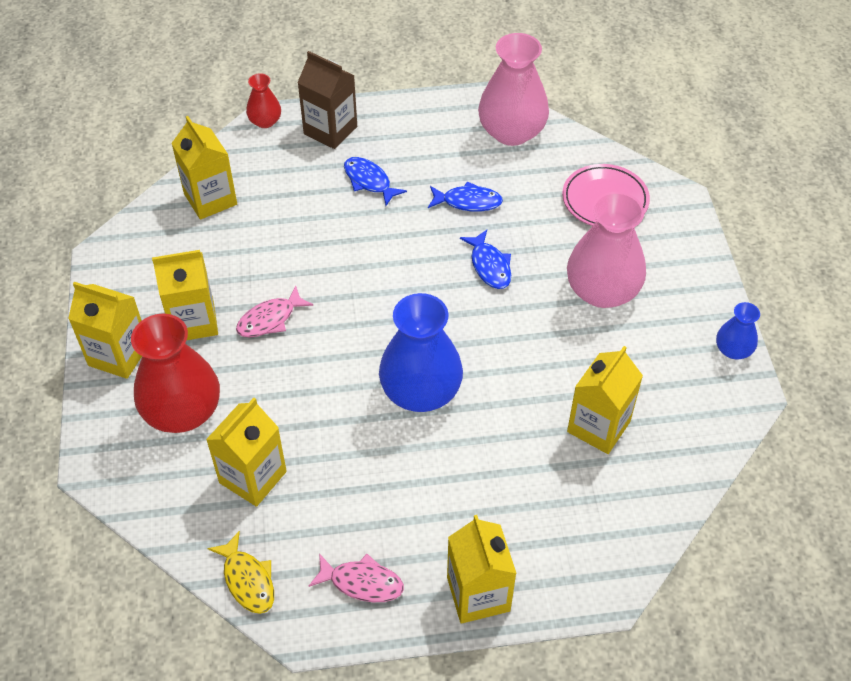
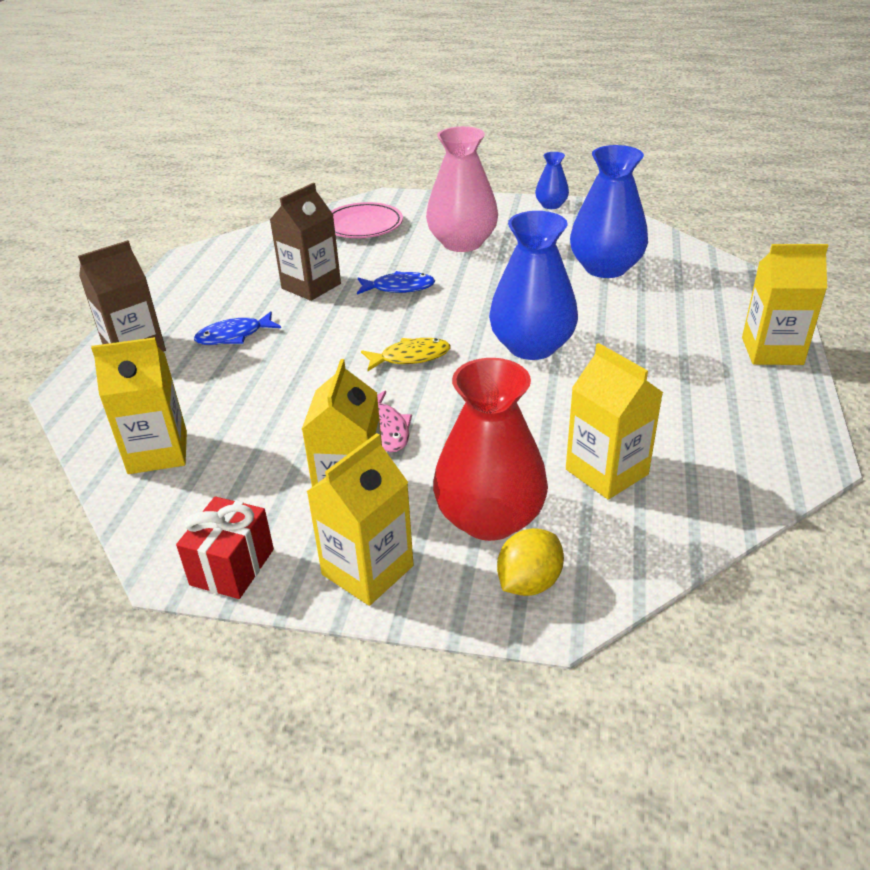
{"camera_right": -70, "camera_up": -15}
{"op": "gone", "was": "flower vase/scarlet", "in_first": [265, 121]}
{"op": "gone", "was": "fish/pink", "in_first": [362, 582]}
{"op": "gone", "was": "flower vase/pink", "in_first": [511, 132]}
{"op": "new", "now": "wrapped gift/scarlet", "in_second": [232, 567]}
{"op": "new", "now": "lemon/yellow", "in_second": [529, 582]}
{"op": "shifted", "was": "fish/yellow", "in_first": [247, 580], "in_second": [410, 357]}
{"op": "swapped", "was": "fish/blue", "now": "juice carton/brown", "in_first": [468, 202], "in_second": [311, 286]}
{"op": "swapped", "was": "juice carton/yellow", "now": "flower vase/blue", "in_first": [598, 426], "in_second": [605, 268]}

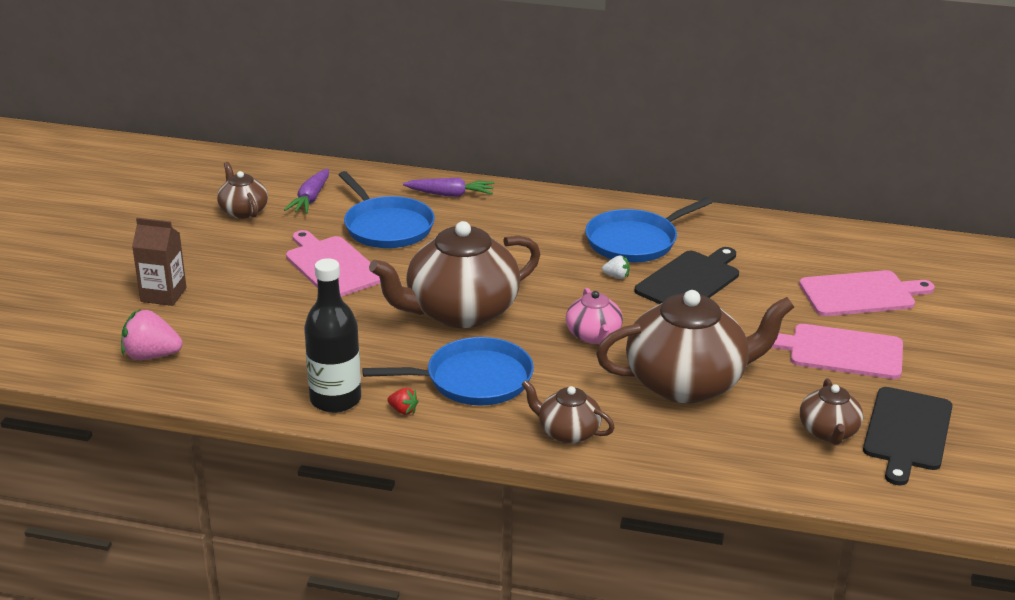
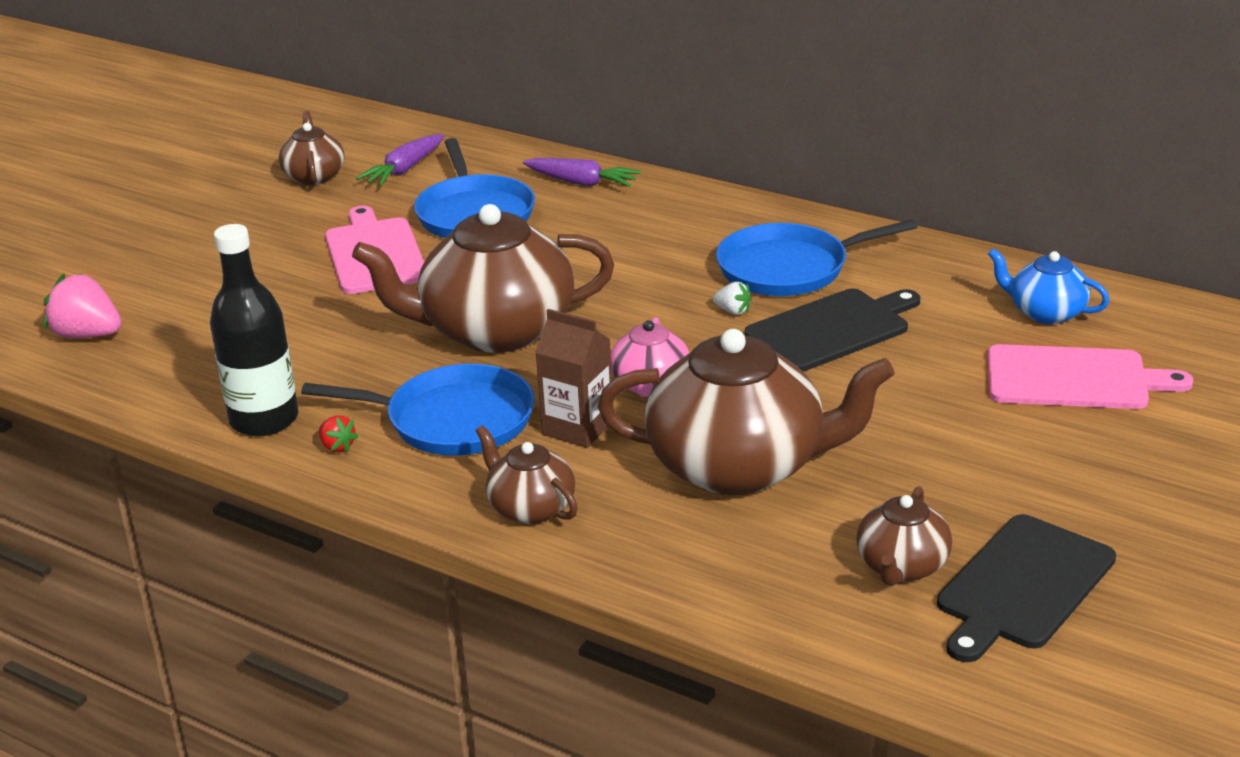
{"camera_right": 20, "camera_up": 0}
{"op": "gone", "was": "cutting board/pink", "in_first": [841, 351]}
{"op": "new", "now": "china teapot/blue", "in_second": [1046, 312]}
{"op": "shifted", "was": "juice carton/brown", "in_first": [163, 295], "in_second": [578, 428]}

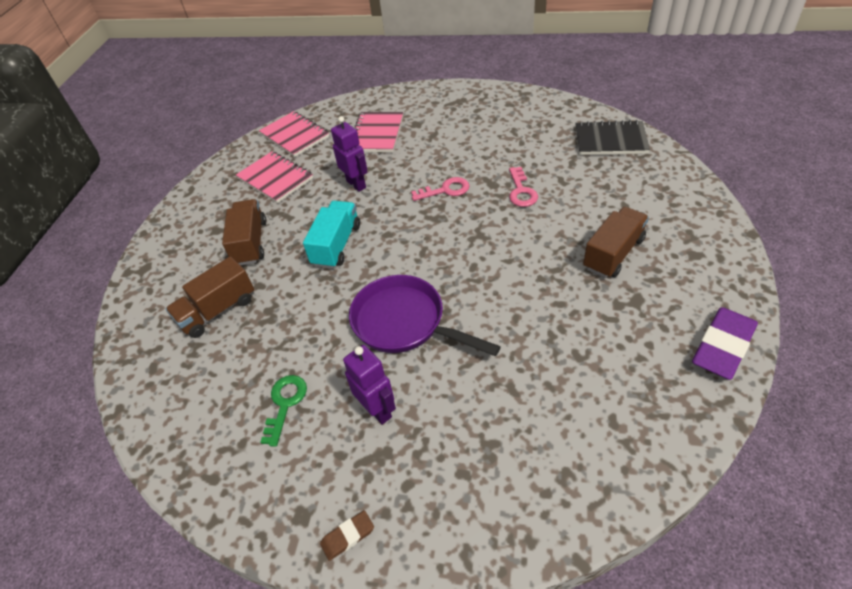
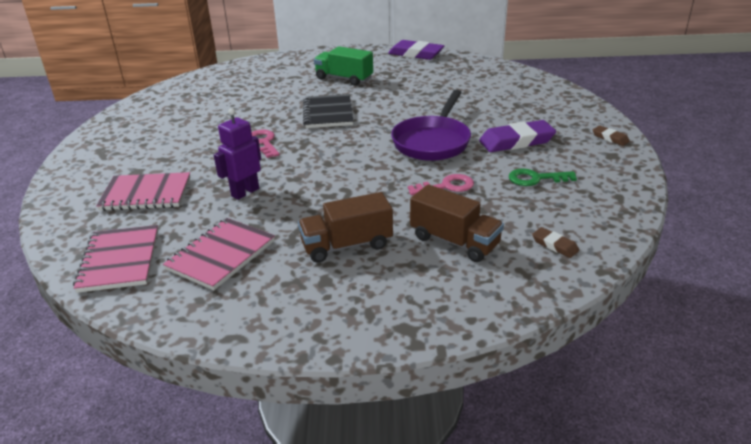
{"camera_right": -105, "camera_up": -15}
{"op": "gone", "was": "lorry/teal", "in_first": [336, 245]}
{"op": "new", "now": "pencil eraser/brown", "in_second": [555, 245]}
{"op": "shifted", "was": "latchkey/pink", "in_first": [521, 191], "in_second": [446, 186]}
{"op": "shifted", "was": "notepad/ebony", "in_first": [610, 140], "in_second": [328, 113]}
{"op": "swapped", "was": "toy robot/royal purple", "now": "pencil eraser/royal purple", "in_first": [377, 410], "in_second": [516, 141]}
{"op": "repainted", "was": "lorry/brown", "now": "lorry/emerald", "in_first": [613, 254], "in_second": [344, 79]}
{"op": "rotated", "was": "notepad/pink", "in_first": [295, 135], "in_second": [119, 260], "clockwise": -45}

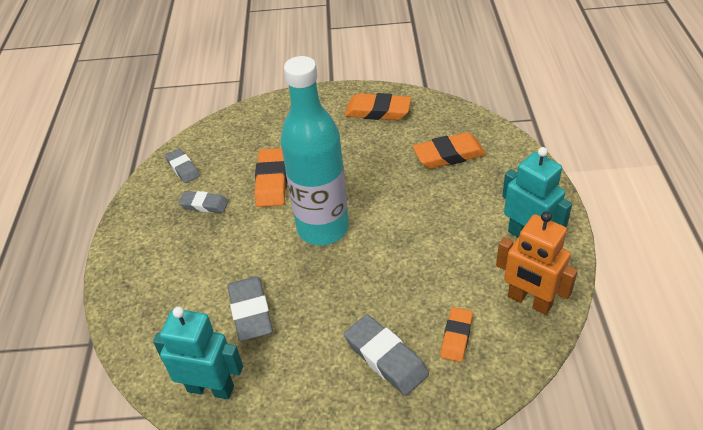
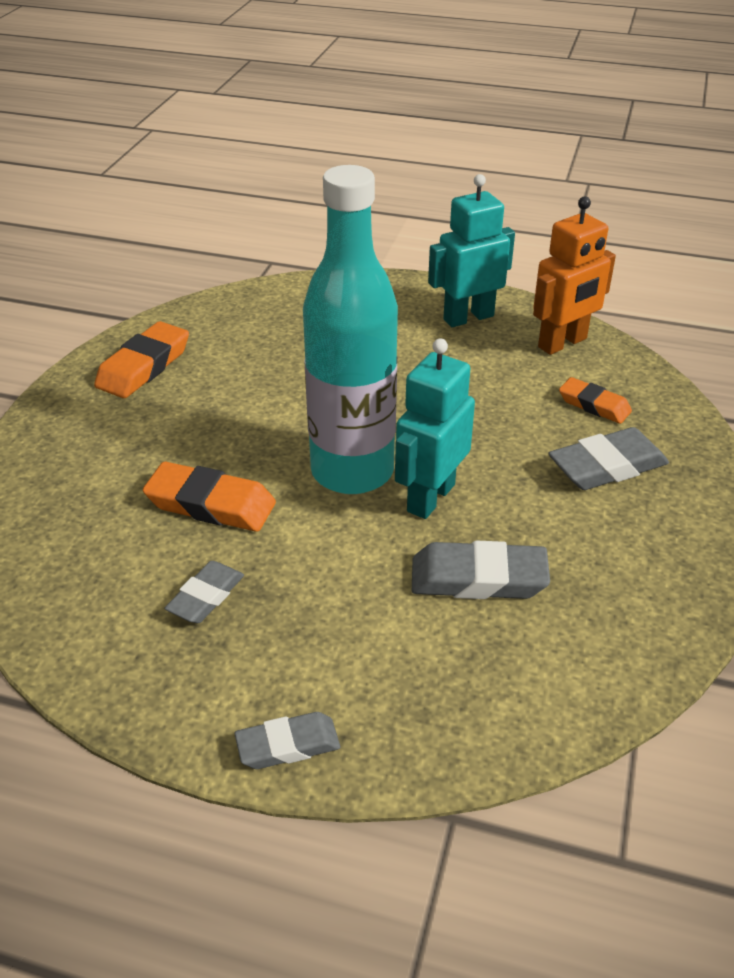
{"camera_right": -75, "camera_up": -5}
{"op": "gone", "was": "pencil eraser/bright orange", "in_first": [449, 155]}
{"op": "shifted", "was": "toy robot/teal", "in_first": [211, 388], "in_second": [430, 497]}
{"op": "shifted", "was": "pencil eraser/grey", "in_first": [183, 168], "in_second": [288, 745]}

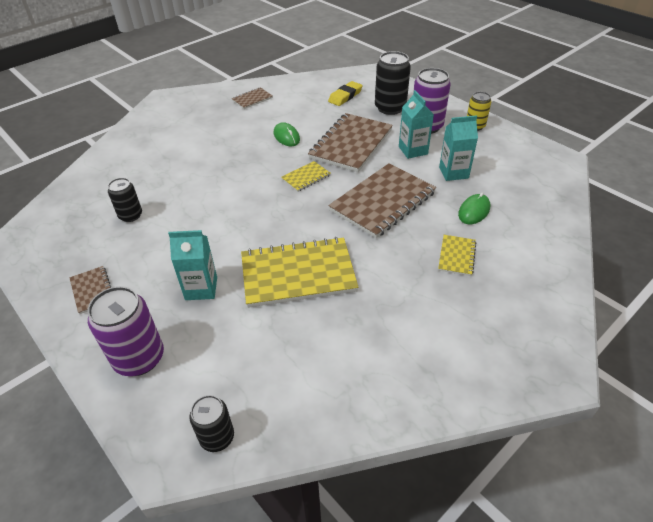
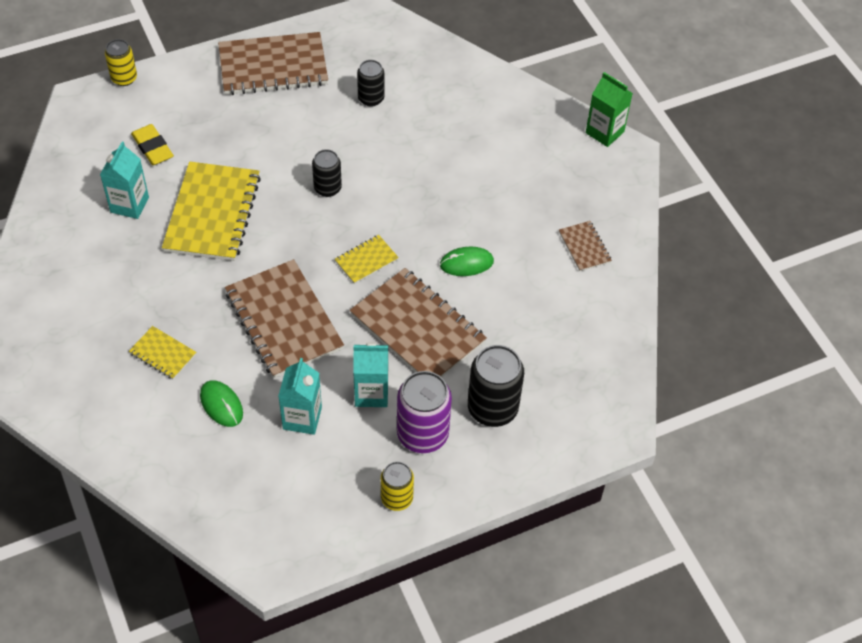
{"camera_right": 105, "camera_up": 10}
{"op": "gone", "was": "tin/royal purple", "in_first": [139, 358]}
{"op": "new", "now": "tin/yellow", "in_second": [124, 78]}
{"op": "new", "now": "juice carton/emerald", "in_second": [604, 132]}
{"op": "shifted", "was": "juice carton/teal", "in_first": [201, 288], "in_second": [129, 204]}
{"op": "shifted", "was": "tin/ebony", "in_first": [217, 437], "in_second": [327, 188]}
{"op": "shifted", "was": "pencil eraser/yellow", "in_first": [345, 96], "in_second": [153, 148]}
{"op": "rotated", "was": "notepad/yellow", "in_first": [306, 177], "in_second": [366, 260], "clockwise": 75}
{"op": "scaled", "was": "notepad/brown", "in_first": [92, 290], "in_second": [273, 66], "ratio": 2.12}

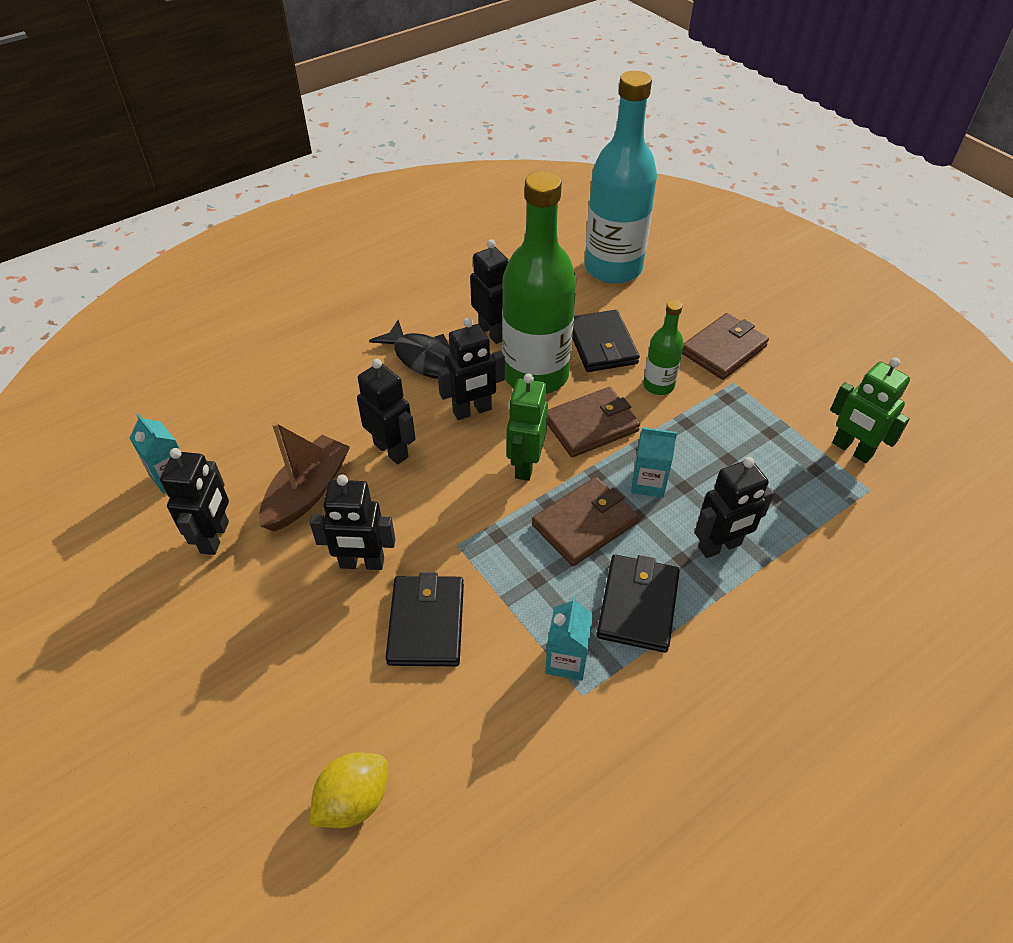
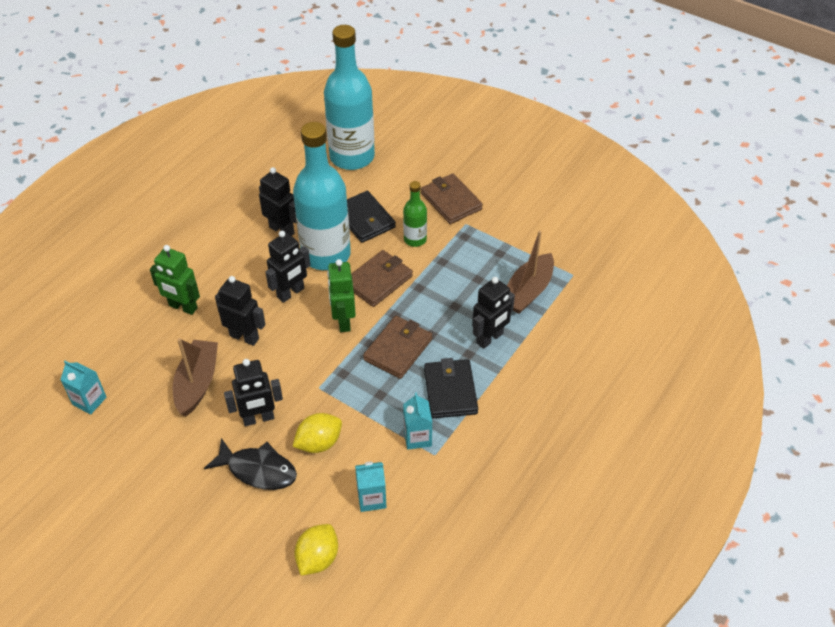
{"camera_right": -20, "camera_up": 0}
{"op": "gone", "was": "toy robot/ebony", "in_first": [215, 537]}
{"op": "new", "now": "toy boat/brown", "in_second": [527, 291]}
{"op": "shifted", "was": "fish/ebony", "in_first": [423, 358], "in_second": [258, 470]}
{"op": "shifted", "was": "juice carton/teal", "in_first": [648, 483], "in_second": [371, 498]}
{"op": "shifted", "was": "toy robot/emerald", "in_first": [851, 450], "in_second": [183, 307]}
{"op": "swapped", "was": "card wallet/ebony", "now": "lemon/yellow", "in_first": [426, 623], "in_second": [319, 443]}
{"op": "repainted", "was": "drink bottle/emerald", "now": "drink bottle/teal", "in_first": [535, 375], "in_second": [326, 254]}
{"op": "rotated", "was": "card wallet/brown", "in_first": [723, 350], "in_second": [451, 201], "clockwise": -60}

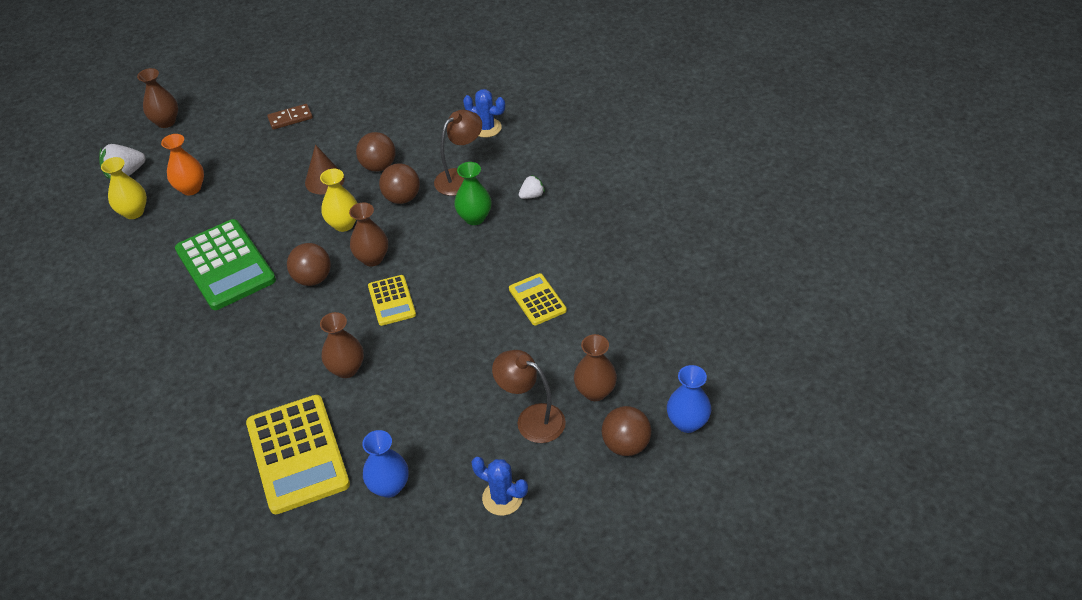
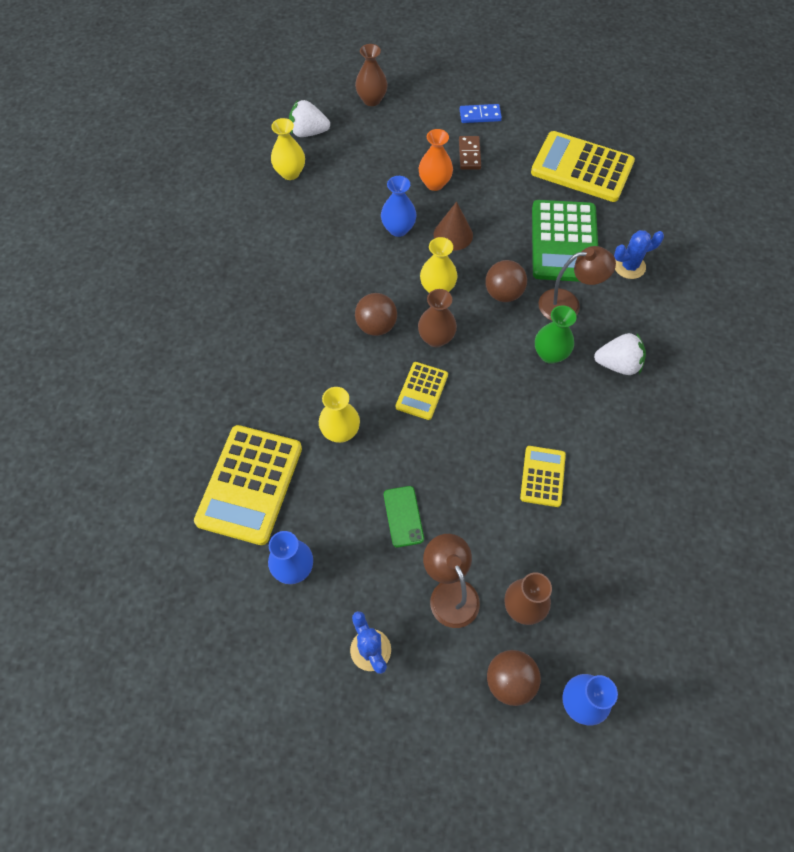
{"camera_right": 35, "camera_up": 15}
{"op": "gone", "was": "sphere/brown", "in_first": [378, 166]}
{"op": "new", "now": "flower vase/blue", "in_second": [398, 229]}
{"op": "new", "now": "mobile phone/emerald", "in_second": [403, 516]}
{"op": "new", "now": "domino piece/blue", "in_second": [480, 115]}
{"op": "new", "now": "calculator/yellow", "in_second": [582, 168]}
{"op": "shifted", "was": "flower vase/bright orange", "in_first": [191, 188], "in_second": [434, 183]}
{"op": "shifted", "was": "calculator/emerald", "in_first": [225, 265], "in_second": [564, 242]}
{"op": "repainted", "was": "flower vase/brown", "now": "flower vase/yellow", "in_first": [346, 369], "in_second": [340, 432]}
{"op": "rotated", "was": "domino piece/brown", "in_first": [290, 118], "in_second": [469, 154], "clockwise": 75}
{"op": "rotated", "was": "prickly plant/blue", "in_first": [486, 128], "in_second": [629, 266], "clockwise": -75}
{"op": "scaled", "was": "berry/snow-white", "in_first": [532, 195], "in_second": [618, 364], "ratio": 1.7}

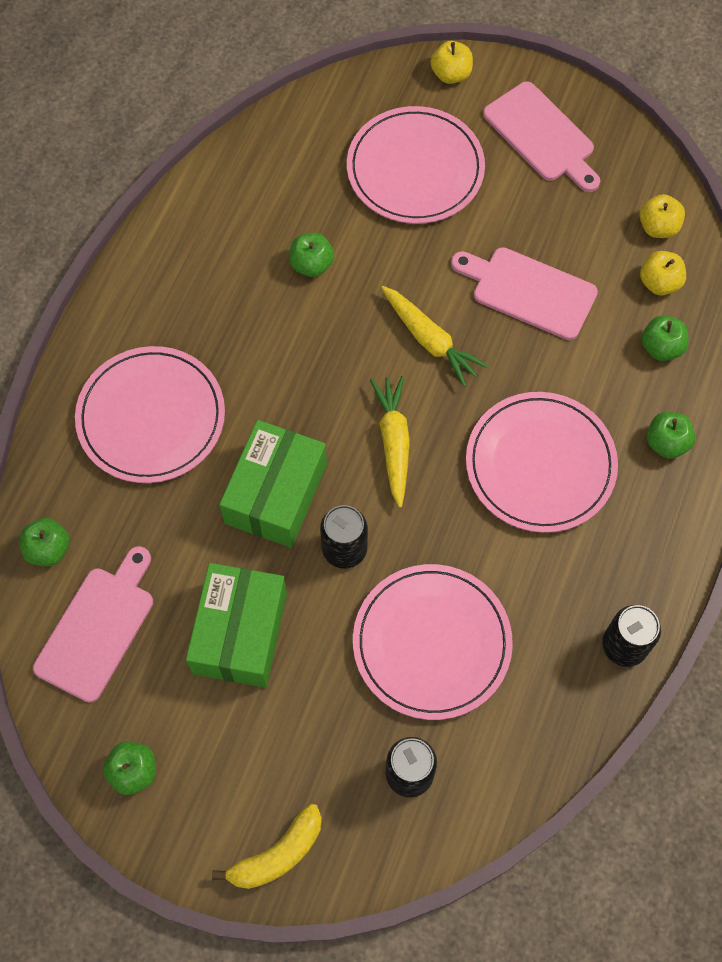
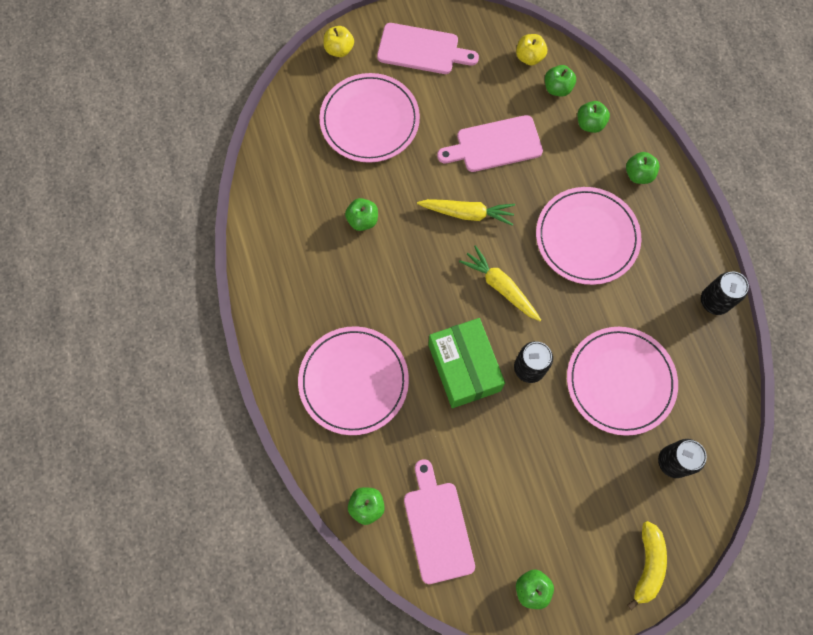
{"camera_right": -40, "camera_up": 5}
{"op": "gone", "was": "box/emerald", "in_first": [240, 633]}
{"op": "repainted", "was": "toy apple/yellow", "now": "toy apple/emerald", "in_first": [659, 283], "in_second": [557, 88]}

